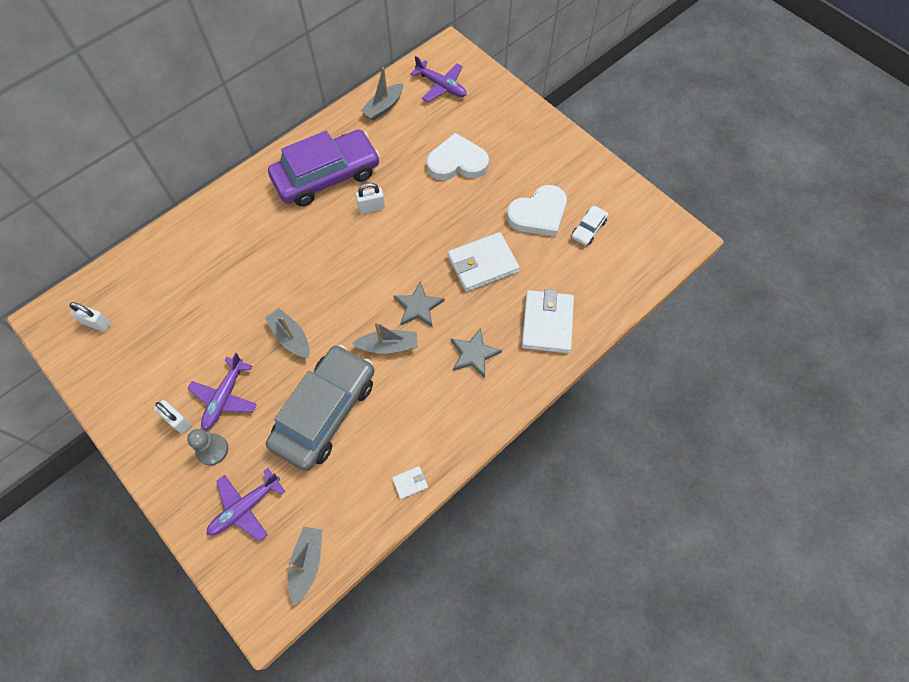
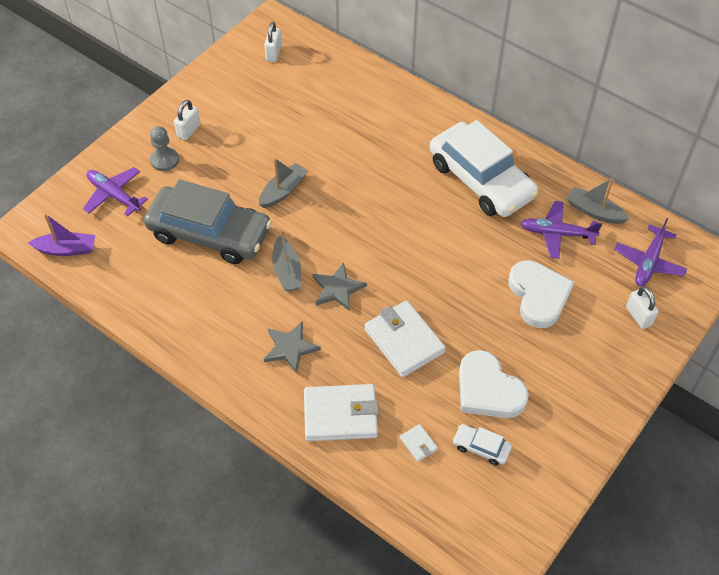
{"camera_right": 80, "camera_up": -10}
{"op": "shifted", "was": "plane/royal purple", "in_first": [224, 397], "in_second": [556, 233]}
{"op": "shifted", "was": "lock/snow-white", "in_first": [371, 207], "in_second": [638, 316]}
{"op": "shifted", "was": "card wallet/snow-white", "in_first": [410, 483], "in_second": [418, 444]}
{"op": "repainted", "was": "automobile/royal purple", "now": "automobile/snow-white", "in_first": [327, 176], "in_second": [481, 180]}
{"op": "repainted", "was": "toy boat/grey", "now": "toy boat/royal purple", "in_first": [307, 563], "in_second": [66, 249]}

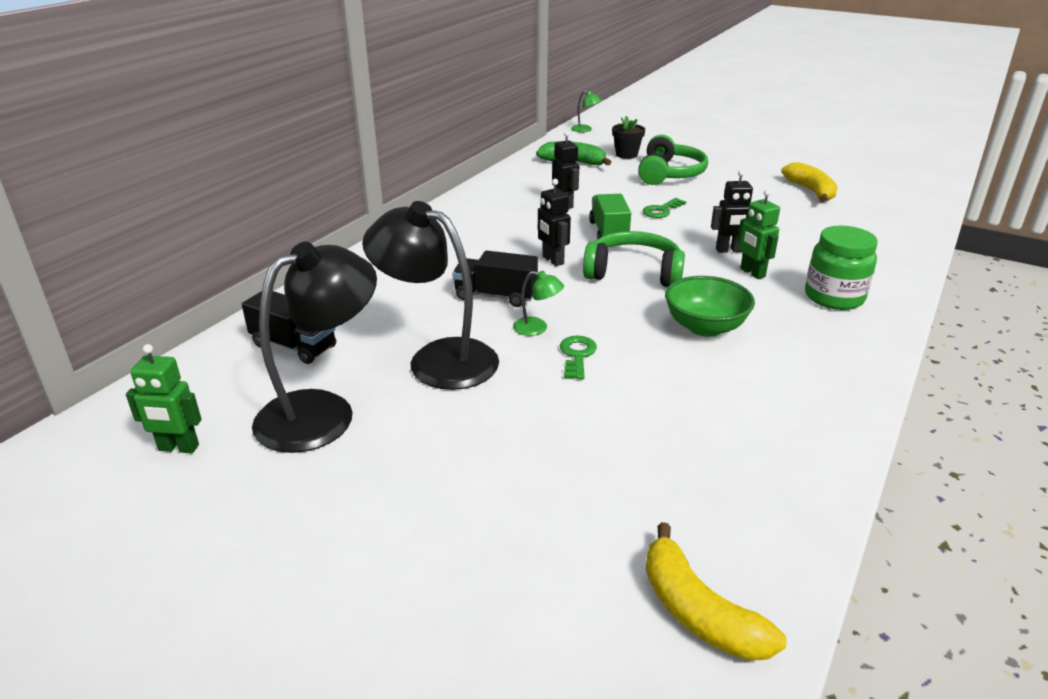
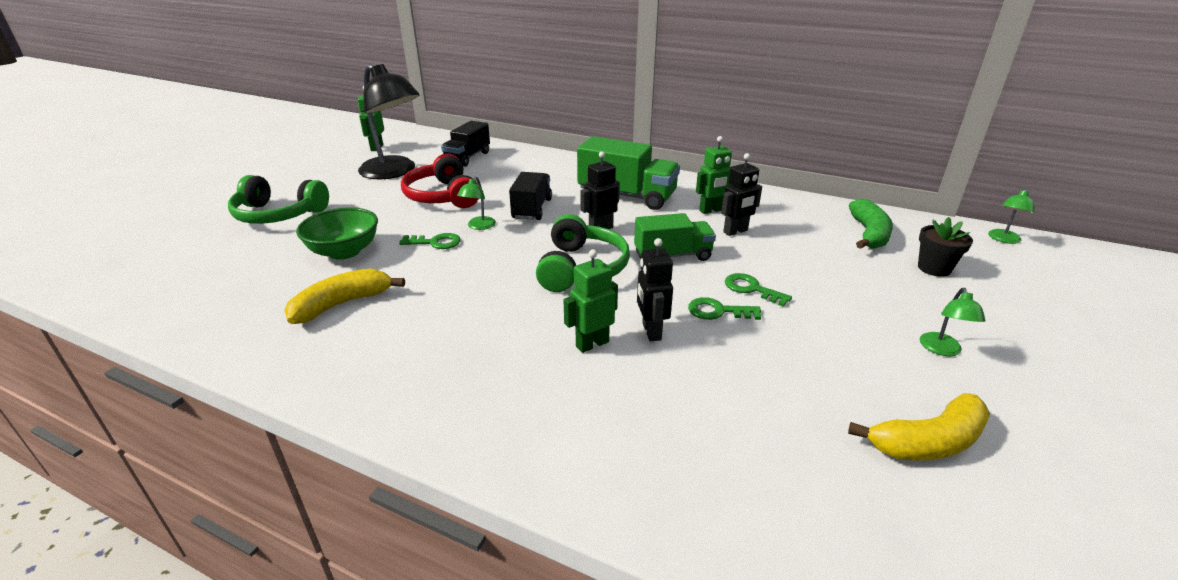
{"camera_right": 85, "camera_up": 0}
{"op": "gone", "was": "jam jar/emerald", "in_first": [834, 297]}
{"op": "new", "now": "lorry/emerald", "in_second": [627, 196]}
{"op": "new", "now": "latchkey/emerald", "in_second": [718, 311]}
{"op": "new", "now": "toy robot/emerald", "in_second": [711, 210]}
{"op": "new", "now": "desk lamp/emerald", "in_second": [942, 350]}
{"op": "shifted", "was": "headphones/emerald", "in_first": [669, 174], "in_second": [279, 214]}
{"op": "shifted", "was": "banana/yellow", "in_first": [698, 612], "in_second": [342, 304]}
{"op": "shifted", "was": "deep dish/emerald", "in_first": [705, 327], "in_second": [344, 252]}
{"op": "swapped", "was": "desk lamp/ebony", "now": "headphones/scarlet", "in_first": [438, 359], "in_second": [443, 196]}

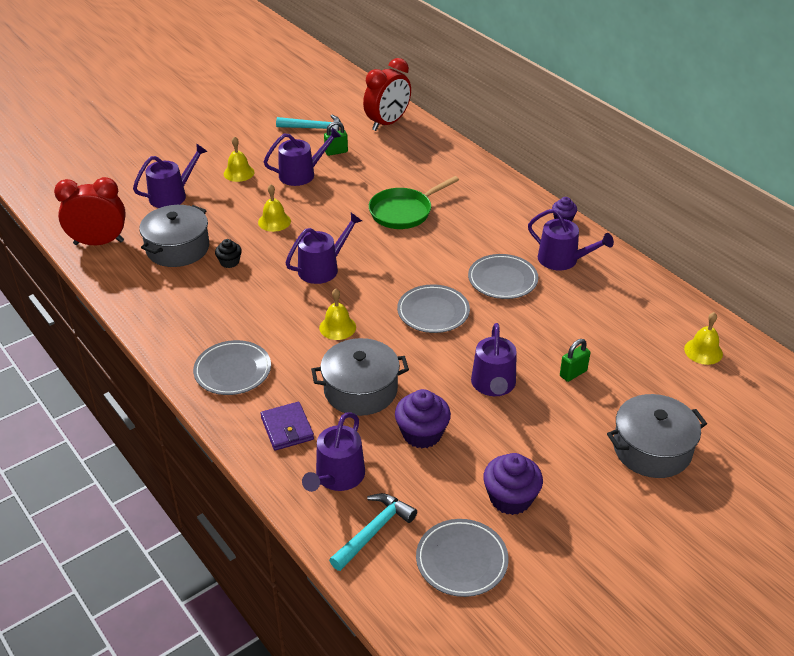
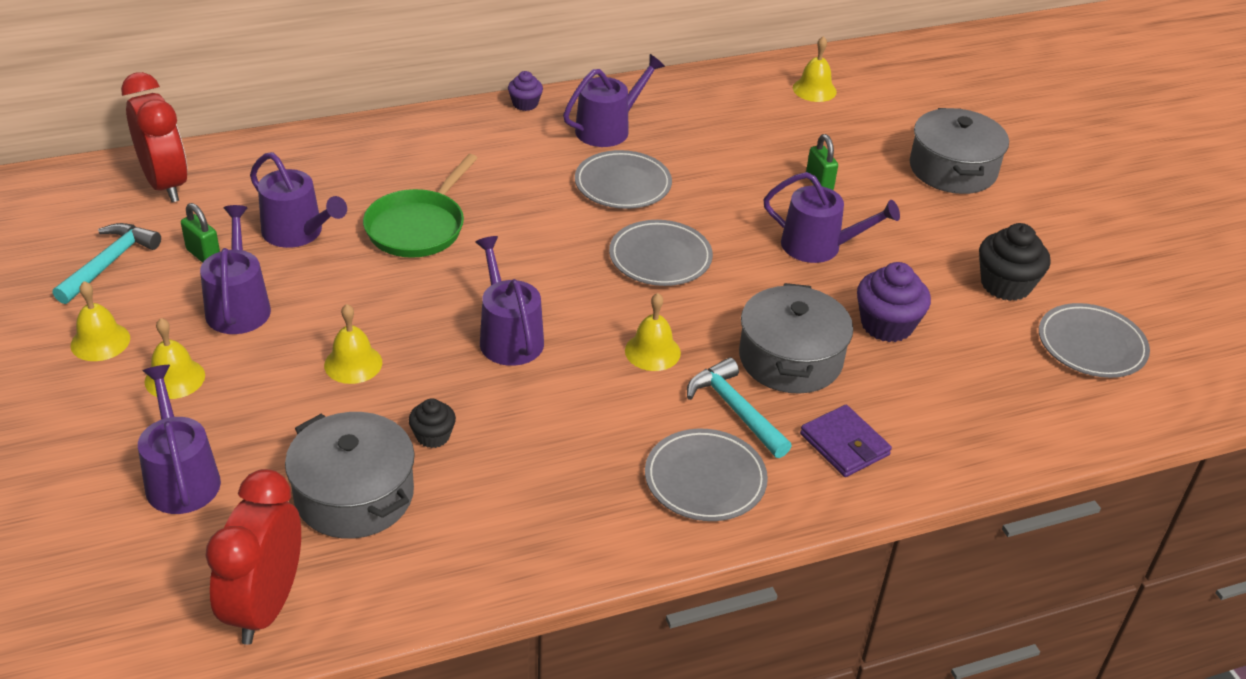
{"camera_right": -75, "camera_up": 0}
{"op": "new", "now": "school bell/yellow", "in_second": [100, 341]}
{"op": "shifted", "was": "watering can/royal purple", "in_first": [337, 477], "in_second": [297, 232]}
{"op": "shifted", "was": "hammer/teal", "in_first": [374, 531], "in_second": [735, 410]}
{"op": "repainted", "was": "muffin/royal purple", "now": "muffin/ebony", "in_first": [510, 498], "in_second": [1005, 285]}
{"op": "rotated", "was": "card wallet/royal purple", "in_first": [287, 428], "in_second": [844, 444], "clockwise": 60}
{"op": "rotated", "was": "lock/emerald", "in_first": [336, 152], "in_second": [203, 255], "clockwise": -45}
{"op": "rotated", "was": "pan/emerald", "in_first": [403, 212], "in_second": [418, 227], "clockwise": 45}

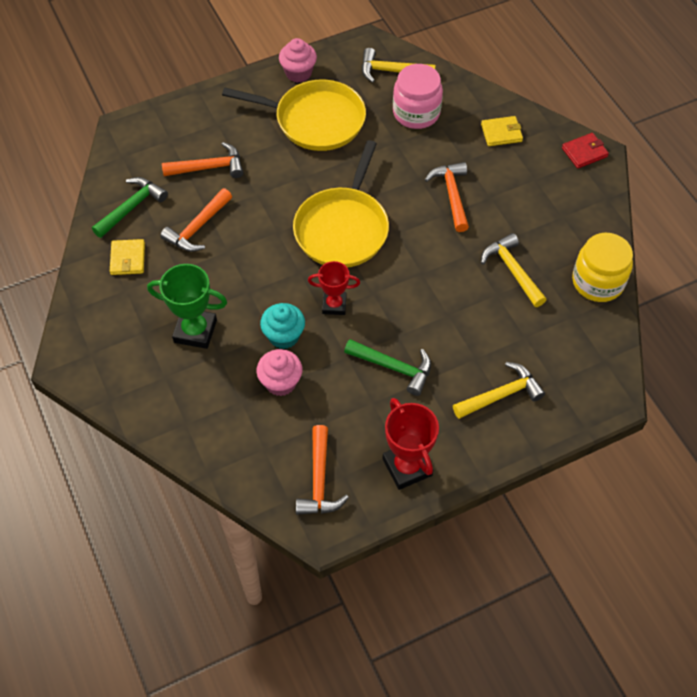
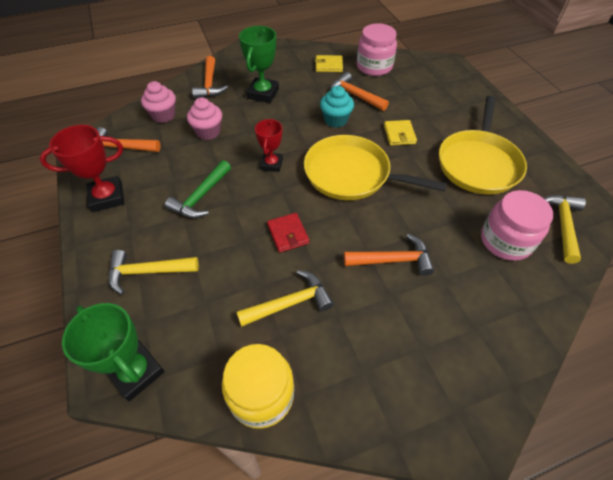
{"camera_right": 95, "camera_up": -5}
{"op": "new", "now": "trophy/emerald", "in_second": [136, 372]}
{"op": "shifted", "was": "hammer/bright orange", "in_first": [209, 167], "in_second": [210, 84]}
{"op": "shifted", "was": "muffin/teal", "in_first": [284, 336], "in_second": [335, 120]}
{"op": "shifted", "was": "muffin/pink", "in_first": [298, 73], "in_second": [163, 115]}
{"op": "shifted", "was": "card wallet/yellow", "in_first": [501, 133], "in_second": [399, 134]}
{"op": "shifted", "was": "card wallet/scarlet", "in_first": [584, 152], "in_second": [288, 234]}
{"op": "swapped", "was": "hammer/emerald", "now": "jam jar/pink", "in_first": [132, 207], "in_second": [374, 67]}
{"op": "rotated", "was": "hammer/yellow", "in_first": [501, 395], "in_second": [147, 272], "clockwise": 105}

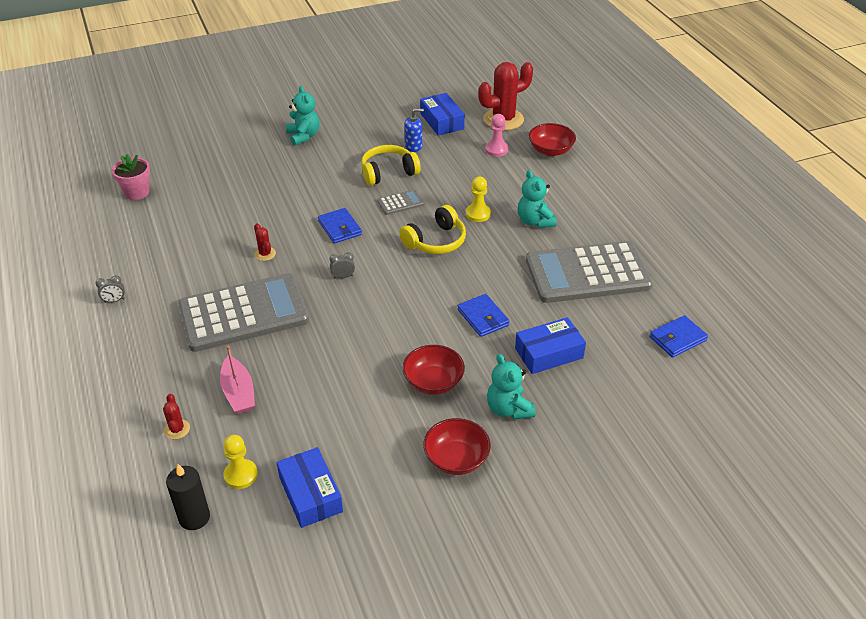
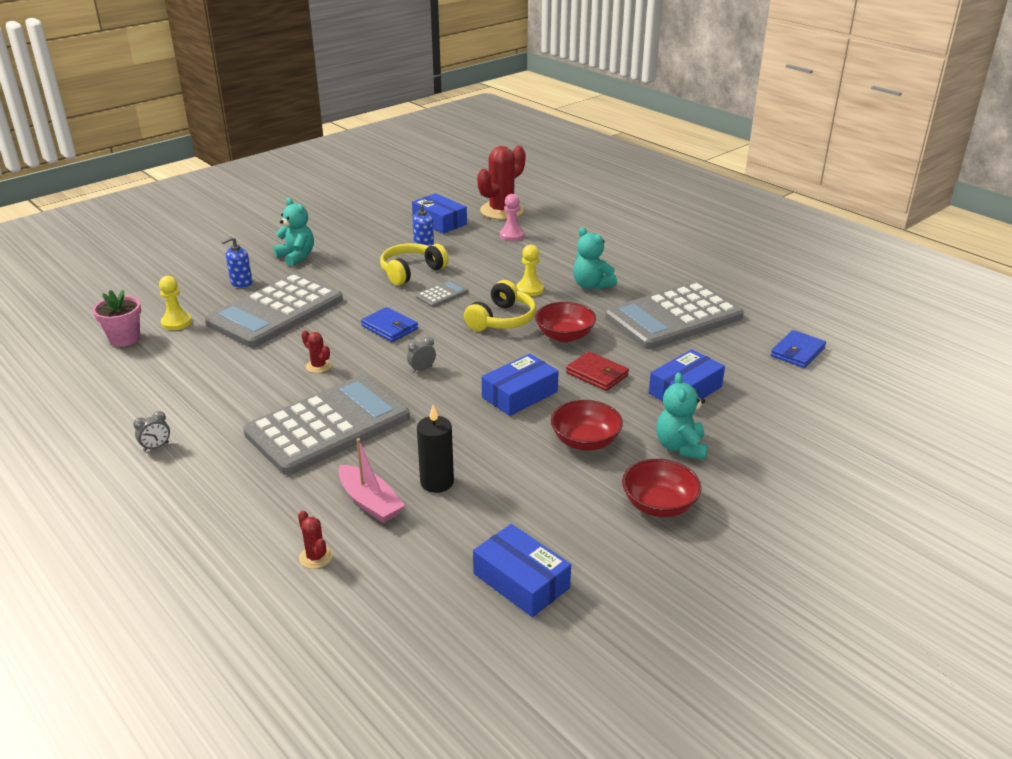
{"camera_right": -20, "camera_up": -10}
{"op": "new", "now": "calculator/grey", "in_second": [276, 311]}
{"op": "new", "now": "soap dispenser/blue", "in_second": [241, 283]}
{"op": "new", "now": "box/blue", "in_second": [519, 394]}
{"op": "shifted", "was": "candle/ebony", "in_first": [194, 517], "in_second": [437, 482]}
{"op": "shifted", "was": "game pawn/yellow", "in_first": [241, 475], "in_second": [176, 322]}
{"op": "shifted", "was": "deep dish/scarlet", "in_first": [550, 150], "in_second": [564, 336]}
{"op": "repainted", "was": "card wallet/blue", "now": "card wallet/scarlet", "in_first": [483, 318], "in_second": [597, 374]}
{"op": "rotated", "was": "teddy/teal", "in_first": [508, 409], "in_second": [680, 447], "clockwise": 45}

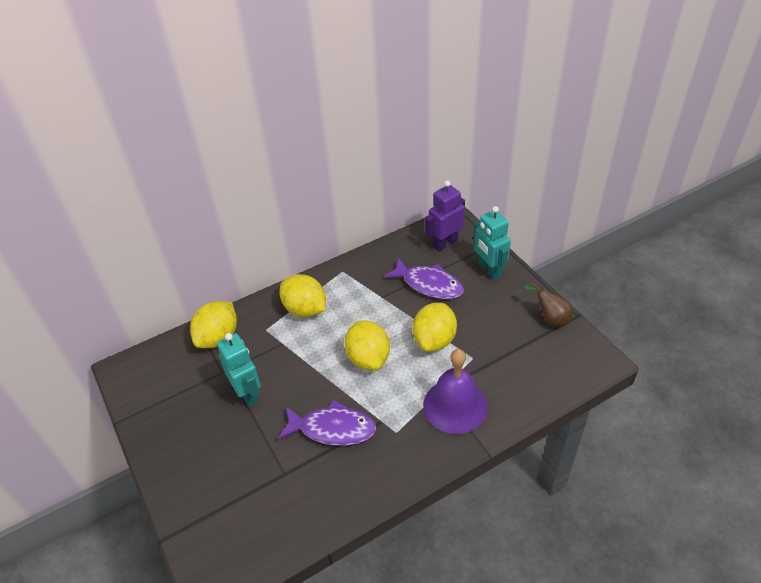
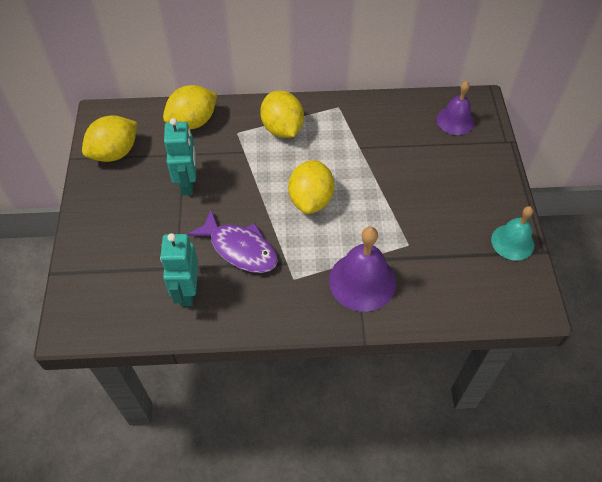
{"camera_right": 25, "camera_up": 10}
{"op": "gone", "was": "fish/royal purple", "in_first": [429, 284]}
{"op": "shifted", "was": "lemon/yellow", "in_first": [434, 340], "in_second": [115, 153]}
{"op": "shifted", "was": "toy robot/teal", "in_first": [489, 270], "in_second": [187, 291]}
{"op": "swapped", "was": "toy robot/royal purple", "now": "school bell/royal purple", "in_first": [445, 243], "in_second": [455, 120]}
{"op": "swapped", "was": "toy pear/brown", "now": "school bell/teal", "in_first": [550, 318], "in_second": [512, 242]}

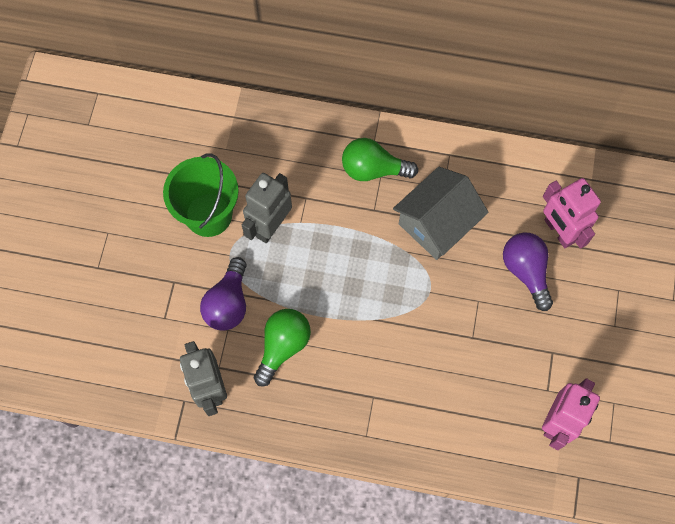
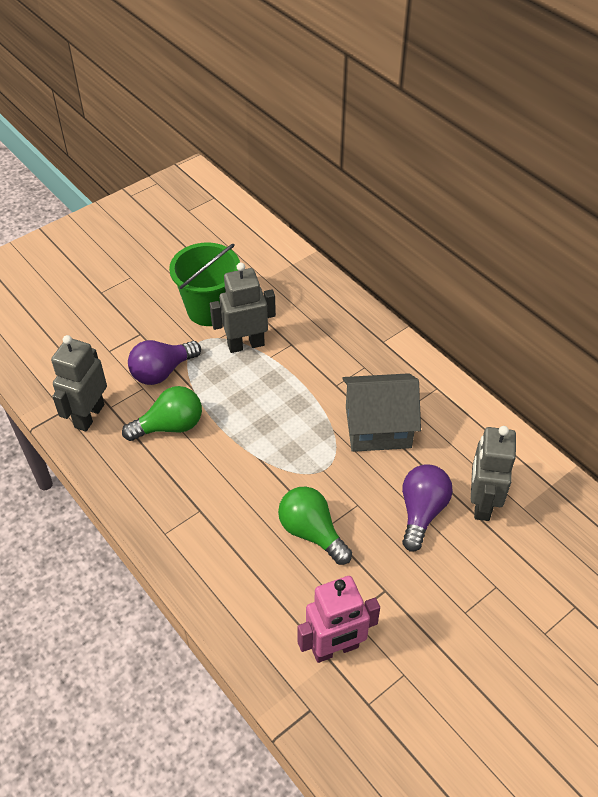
{"camera_right": 40, "camera_up": -20}
{"op": "shifted", "was": "bulb/emerald", "in_first": [373, 169], "in_second": [311, 532]}
{"op": "repainted", "was": "toy robot/pink", "now": "toy robot/grey", "in_first": [559, 231], "in_second": [481, 503]}

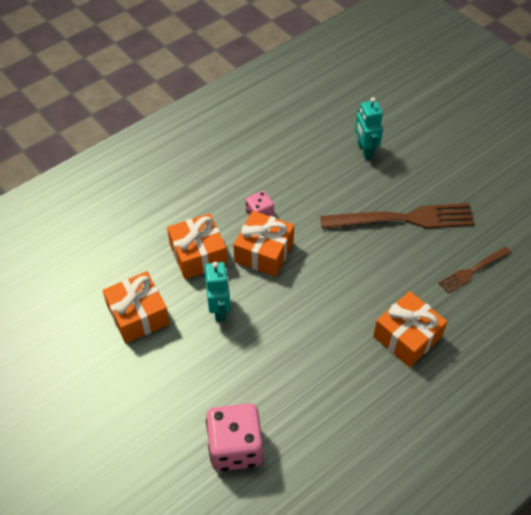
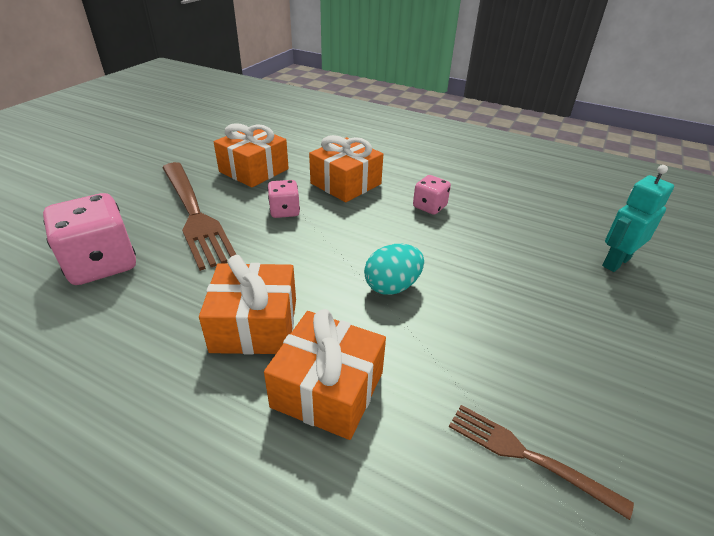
{"camera_right": 65, "camera_up": -15}
{"op": "new", "now": "egg/teal", "in_second": [392, 286]}
{"op": "shifted", "was": "wrapped gift/bright orange", "in_first": [264, 252], "in_second": [255, 325]}
{"op": "shifted", "was": "fork/brown", "in_first": [404, 219], "in_second": [195, 215]}
{"op": "swapped", "was": "toy robot/teal", "now": "game die/pink", "in_first": [219, 309], "in_second": [284, 211]}

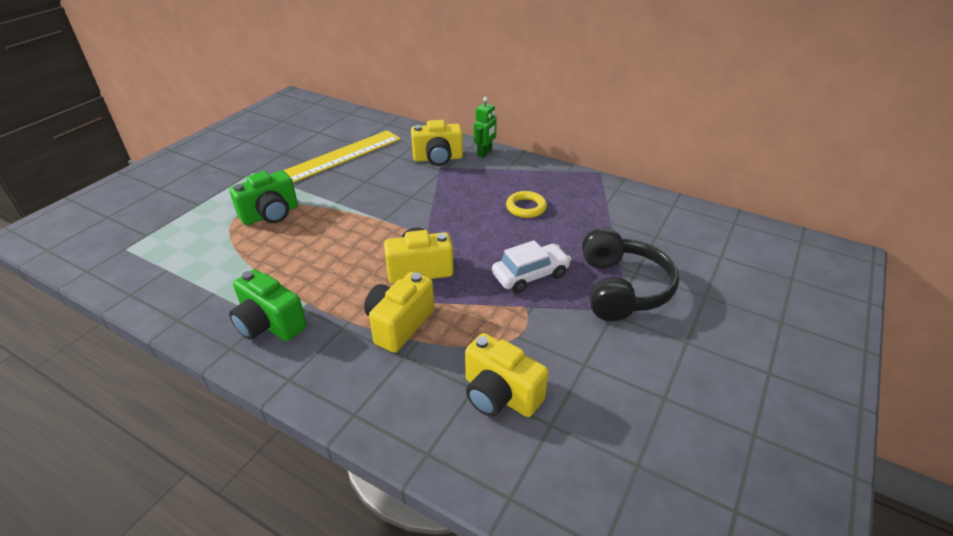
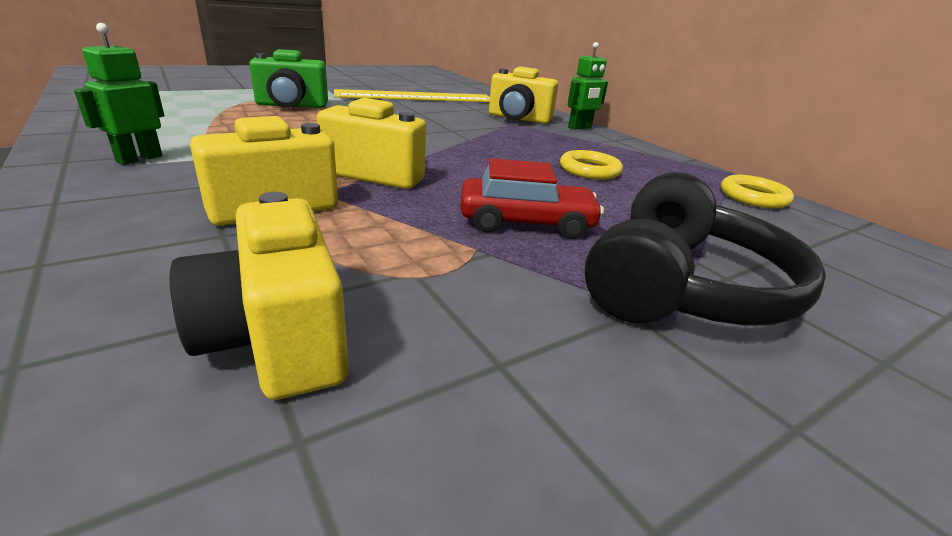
{"camera_right": 25, "camera_up": -10}
{"op": "new", "now": "ring/yellow", "in_second": [753, 197]}
{"op": "swapped", "was": "camera/emerald", "now": "toy robot/emerald", "in_first": [269, 324], "in_second": [139, 159]}
{"op": "repainted", "was": "automobile/snow-white", "now": "automobile/scarlet", "in_first": [530, 275], "in_second": [526, 223]}

